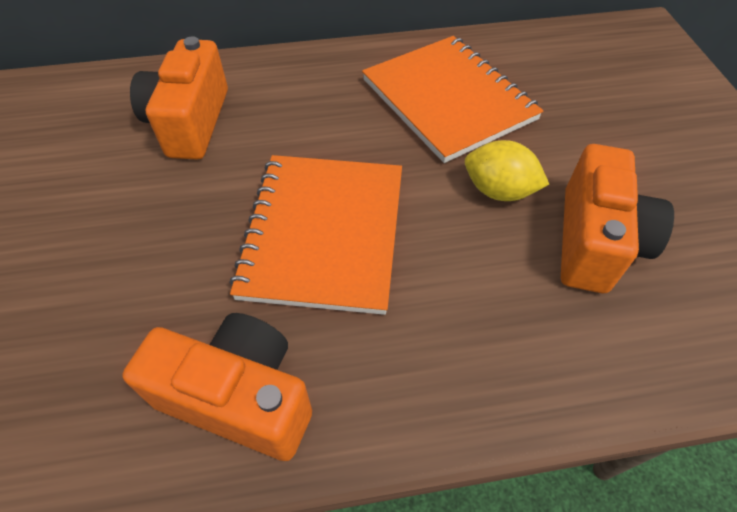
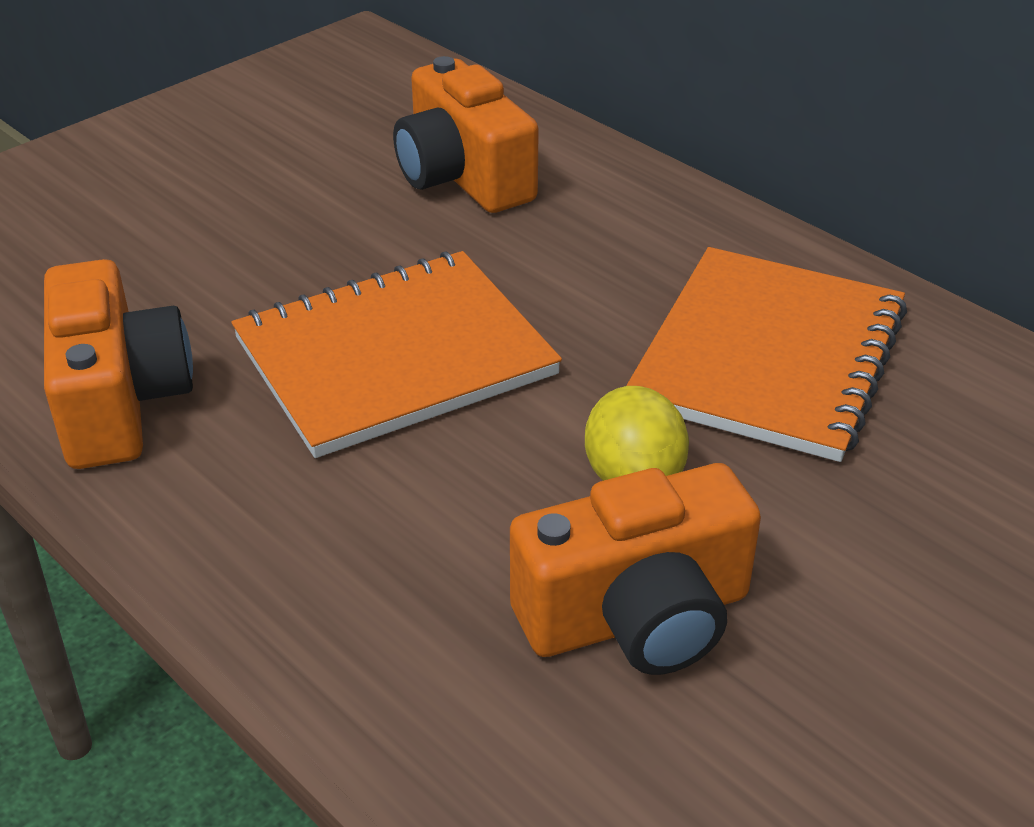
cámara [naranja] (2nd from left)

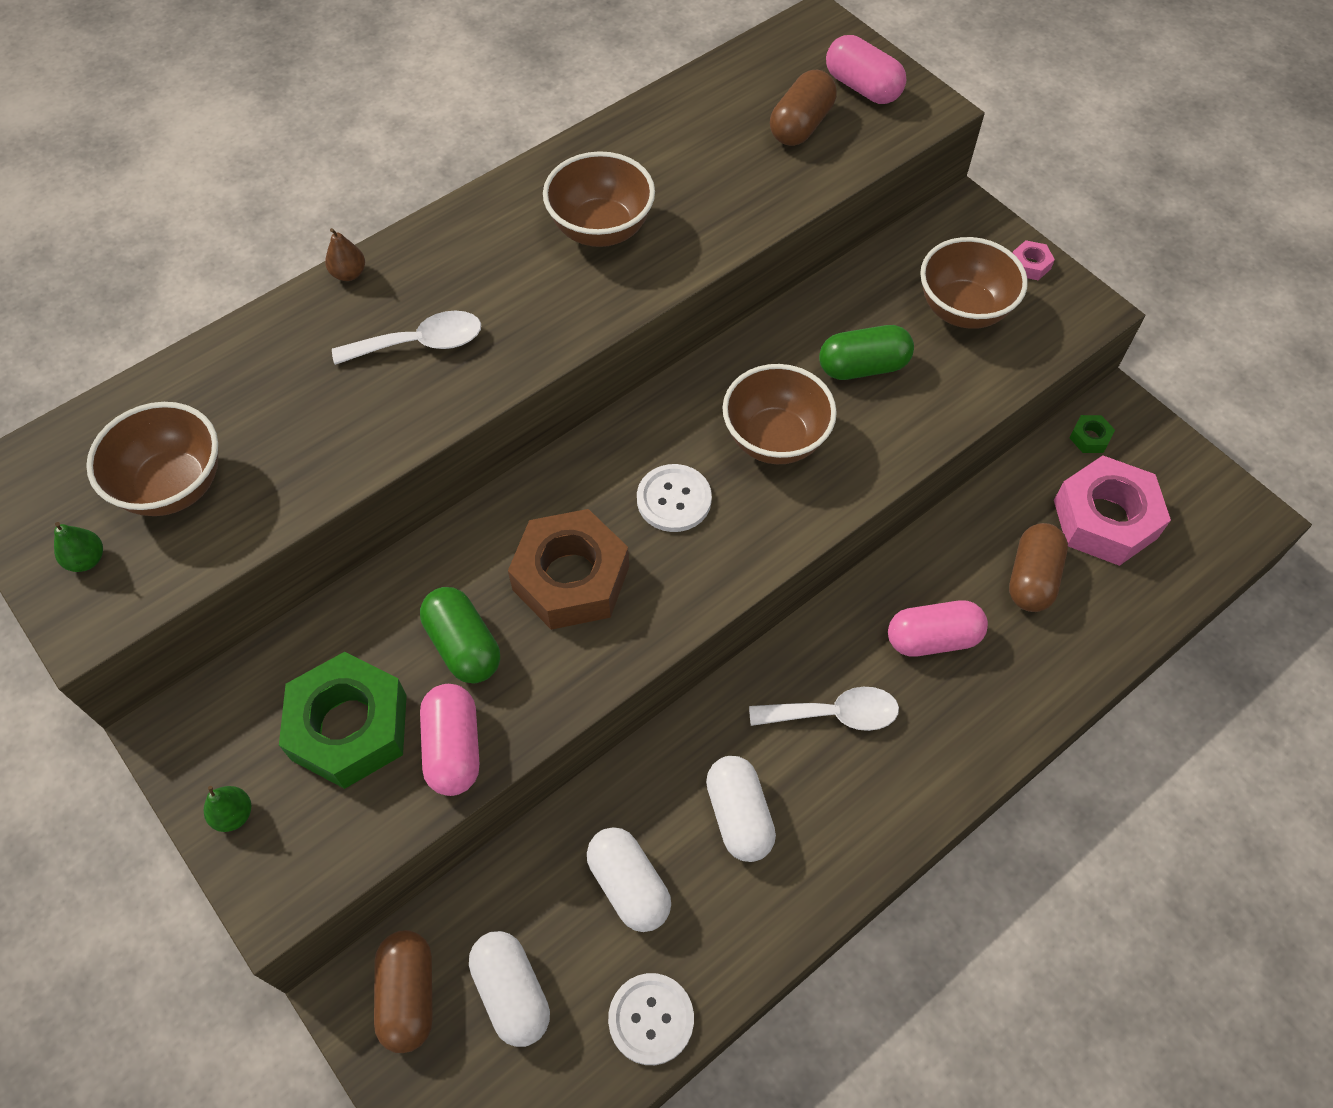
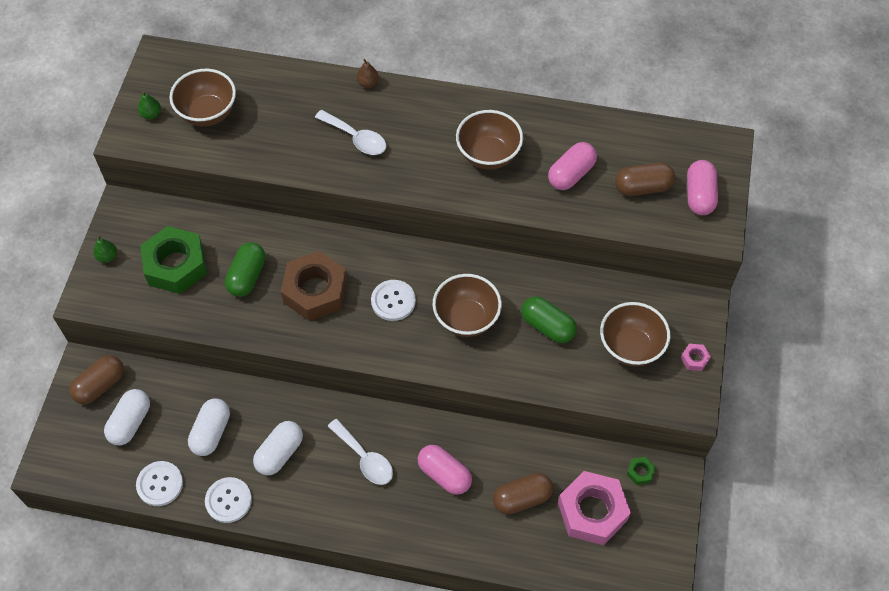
botón [blanco] (2nd from left)
cápsula [rosa] (2nd from left)

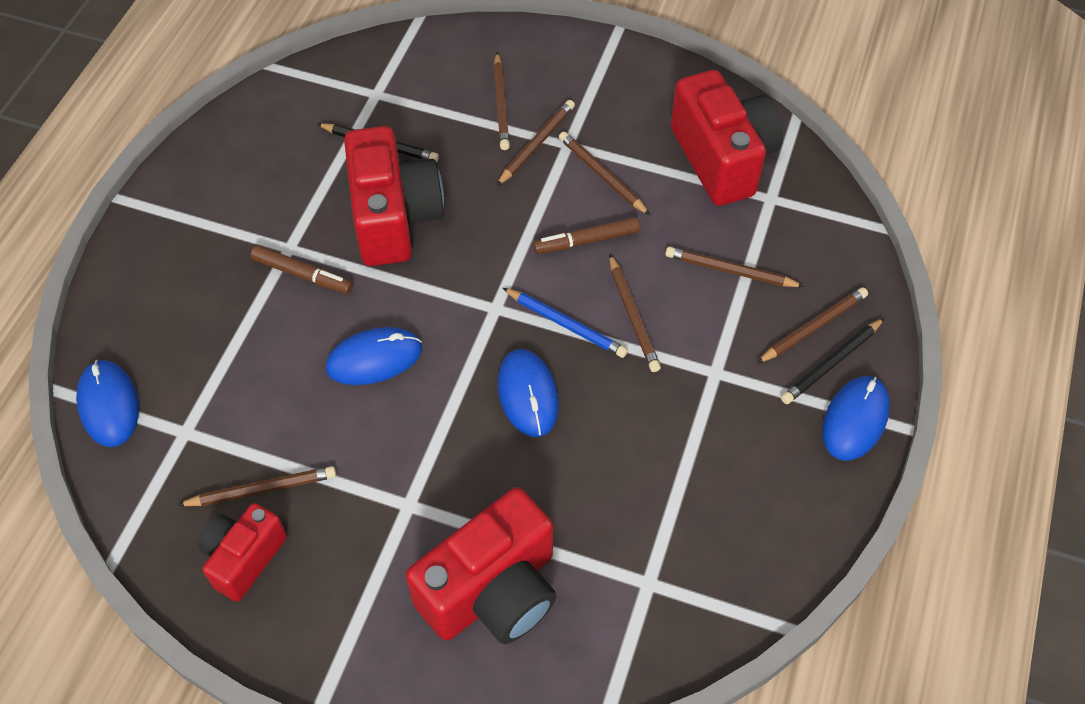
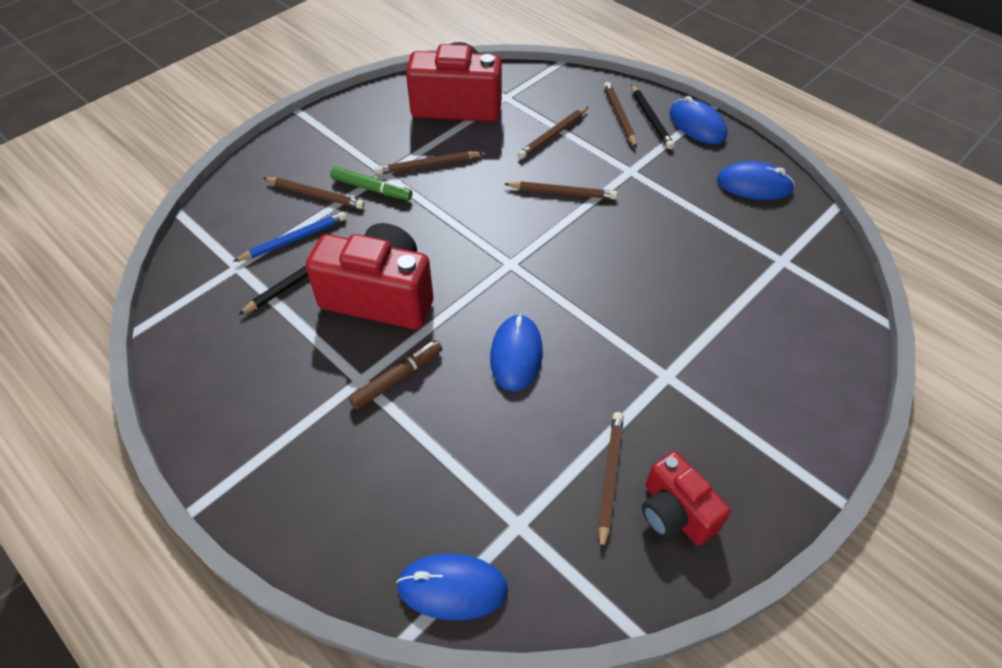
lápiz [azul]
rotulador [verde]
ratón [azul] (4th from left)
cámara [rojo] (3rd from left in the first image)
rotulador [marrón] (2nd from left in the first image)

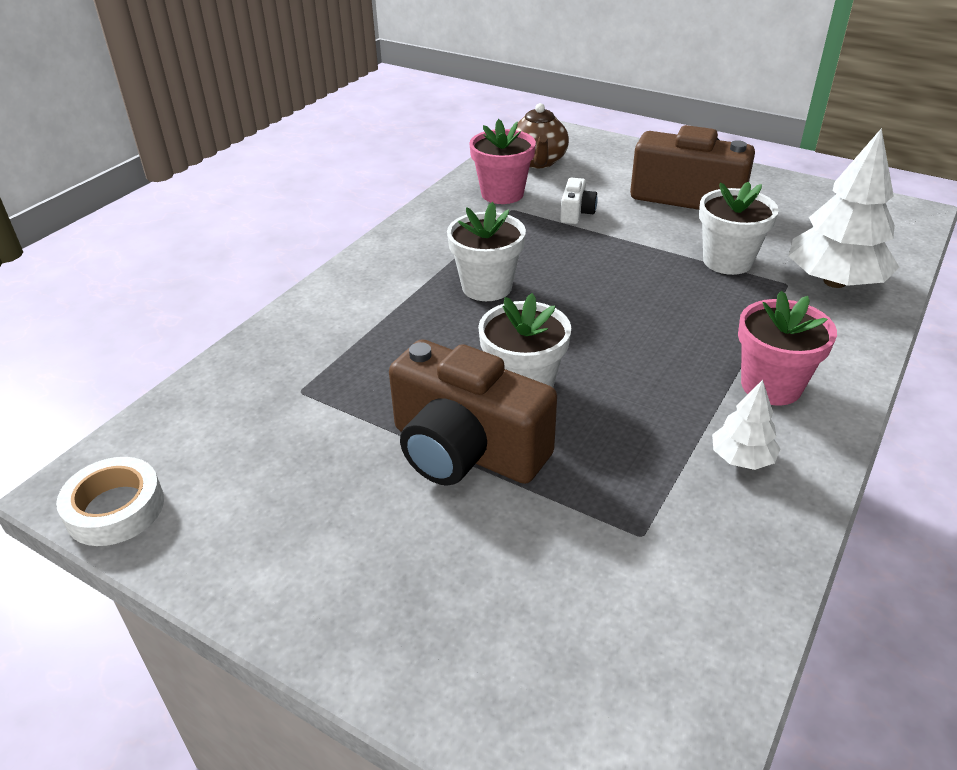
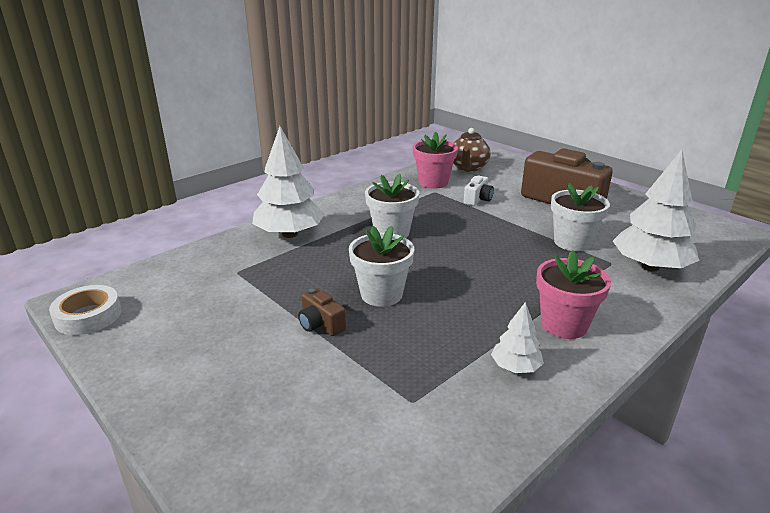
árbol [blanco] (1st from left)
cámara [marrón] (1st from left)

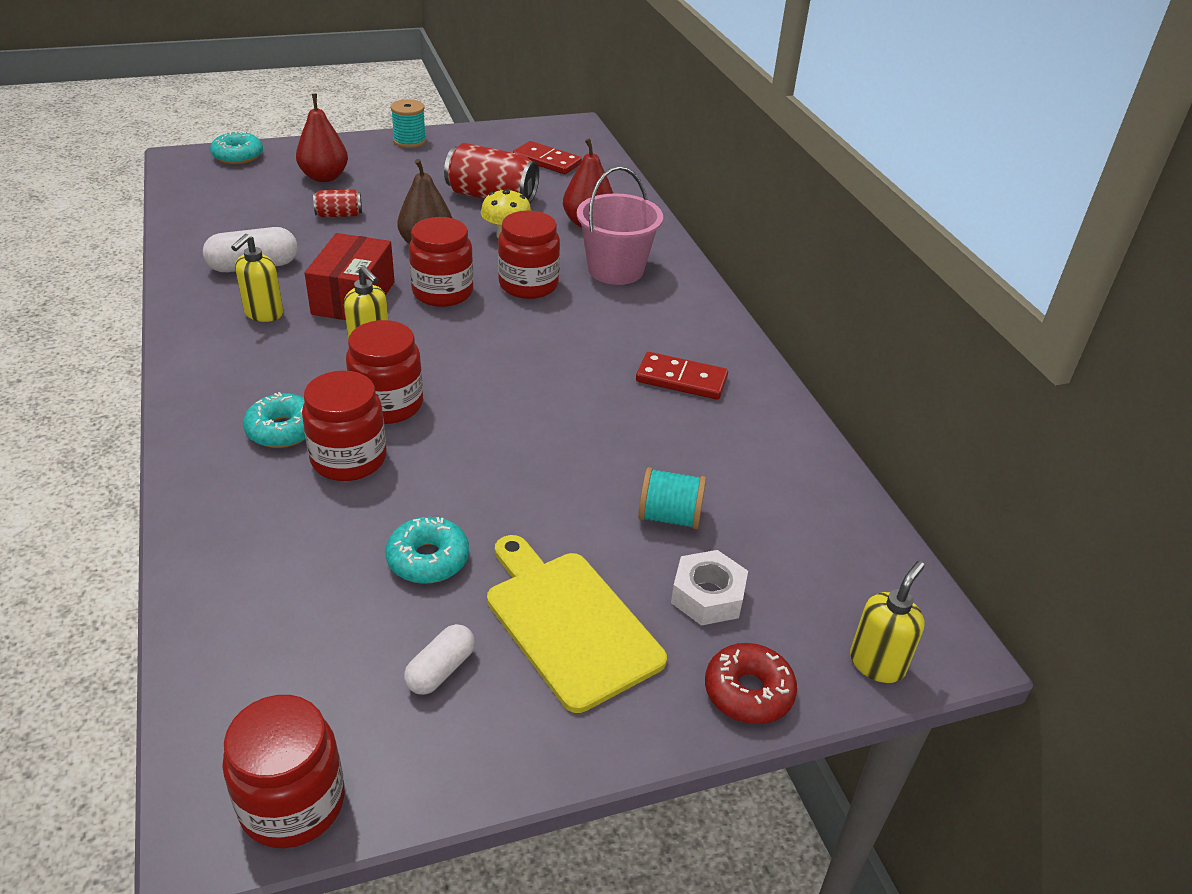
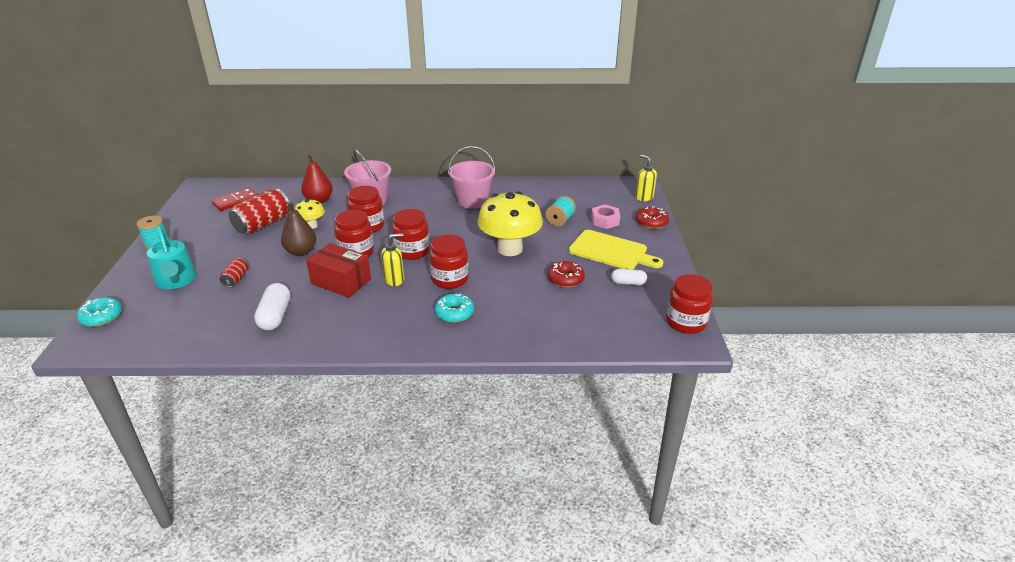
regadera [turquesa]
tarro [rojo] (3rd from left)
balde [rosa] (2nd from left)
seta [amarillo] (2nd from left)
rosquilla [rojo] (1st from left)
tabla de cortar [amarillo]
tuerca [rosa]
cápsula [blanco] (2nd from left)
dispensador de jabón [amarillo] (1st from left in the first image)

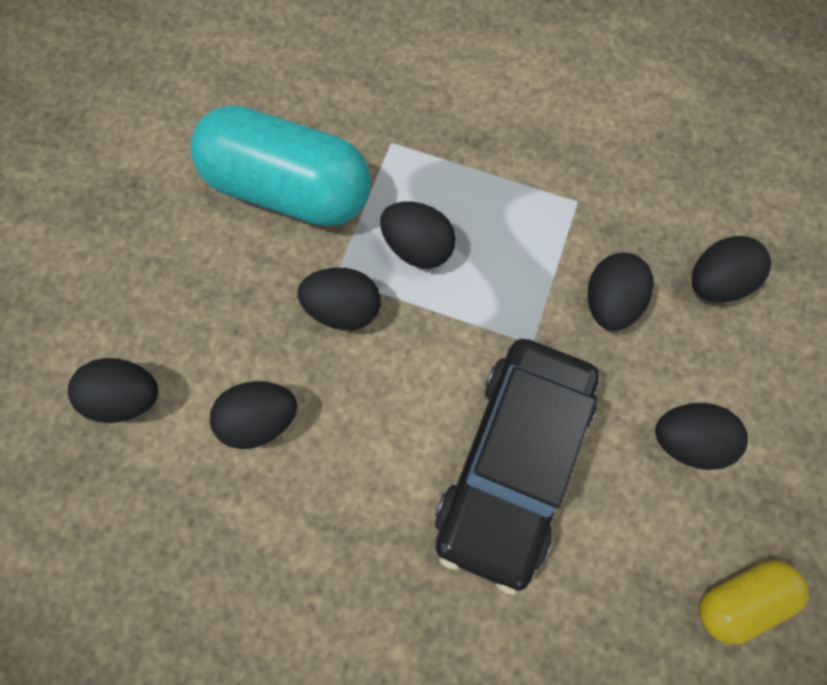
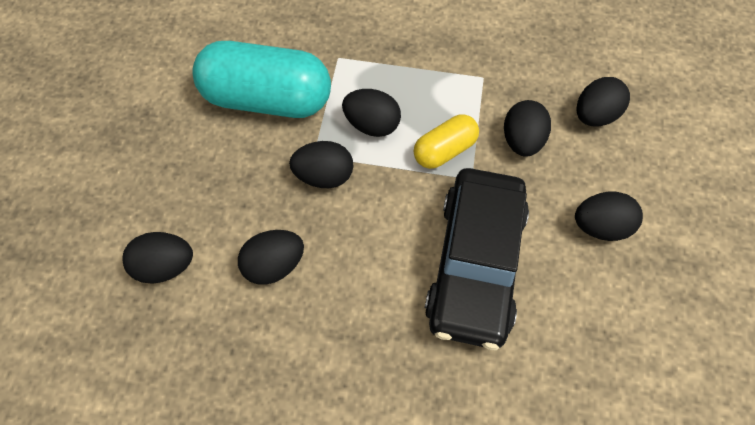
cápsula [amarillo]

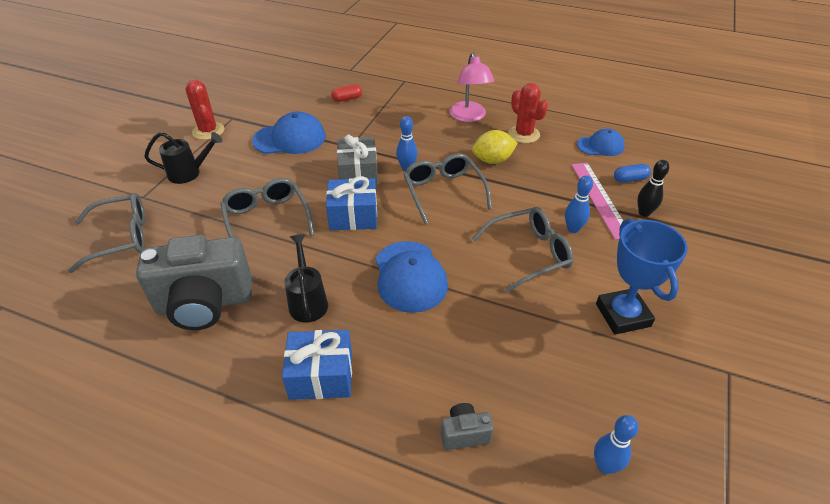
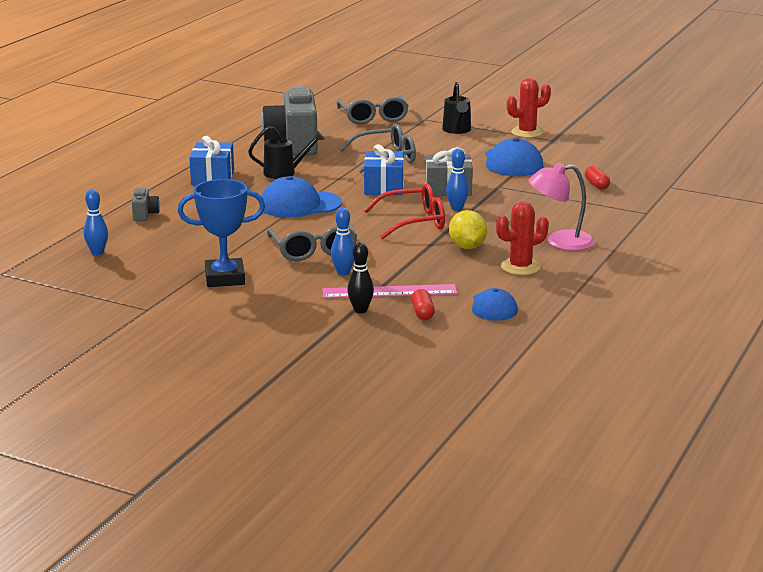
gafas [rojo]
cápsula [rojo] (1st from left)

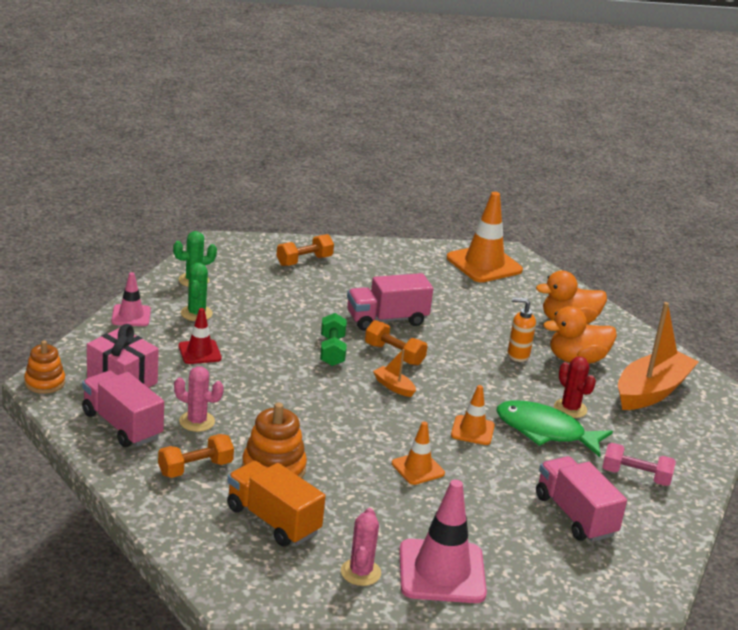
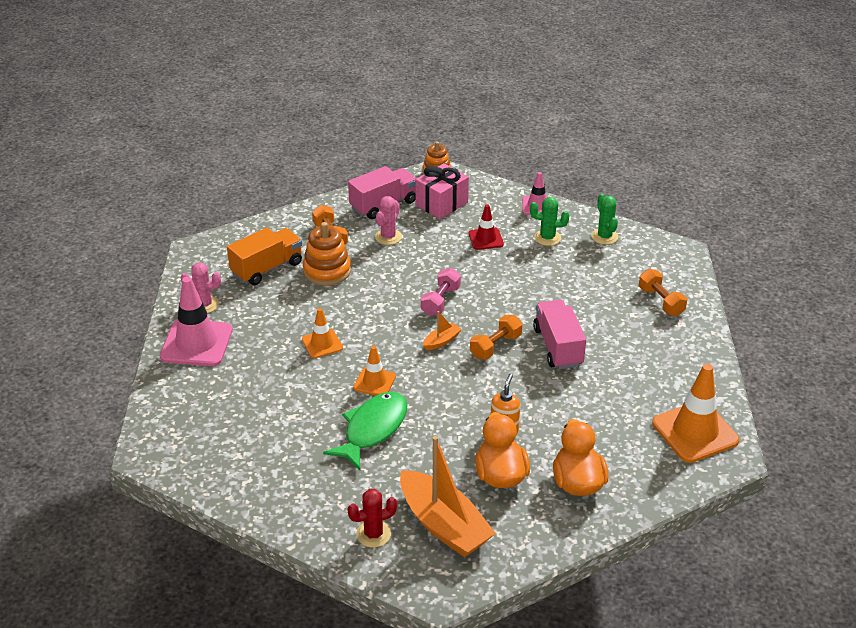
cactus [rojo]
mancuerna [rosa]
mancuerna [verde]
camión [rosa] (3rd from left in the first image)

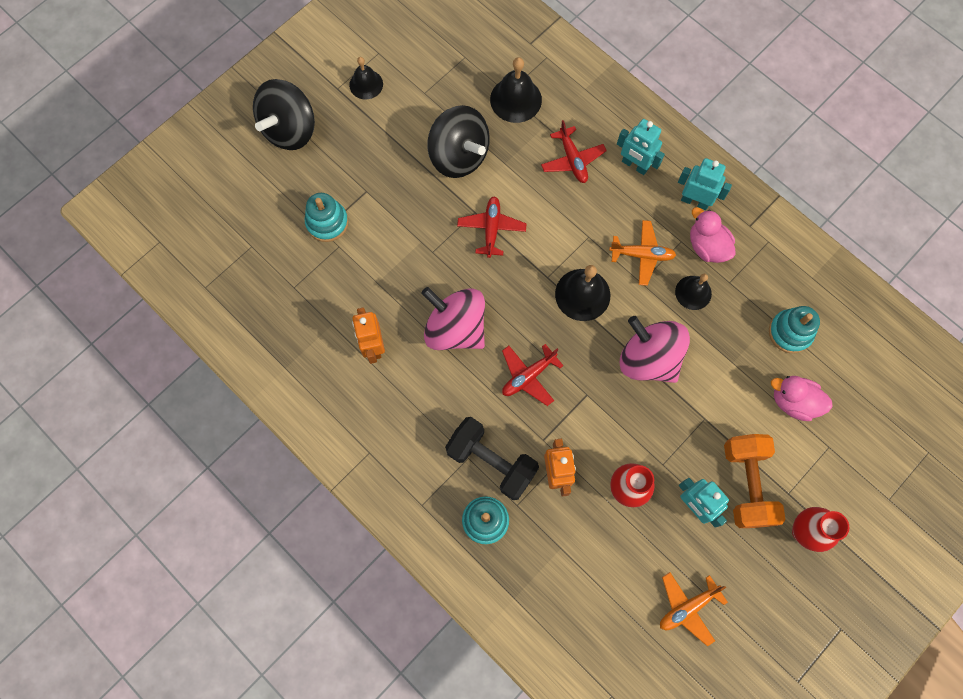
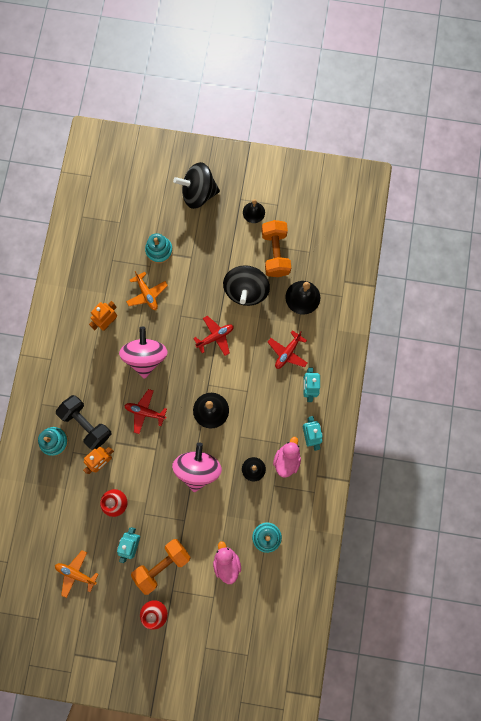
mancuerna [negro]
avión [naranja] (2nd from left)
mancuerna [naranja] (2nd from left)

